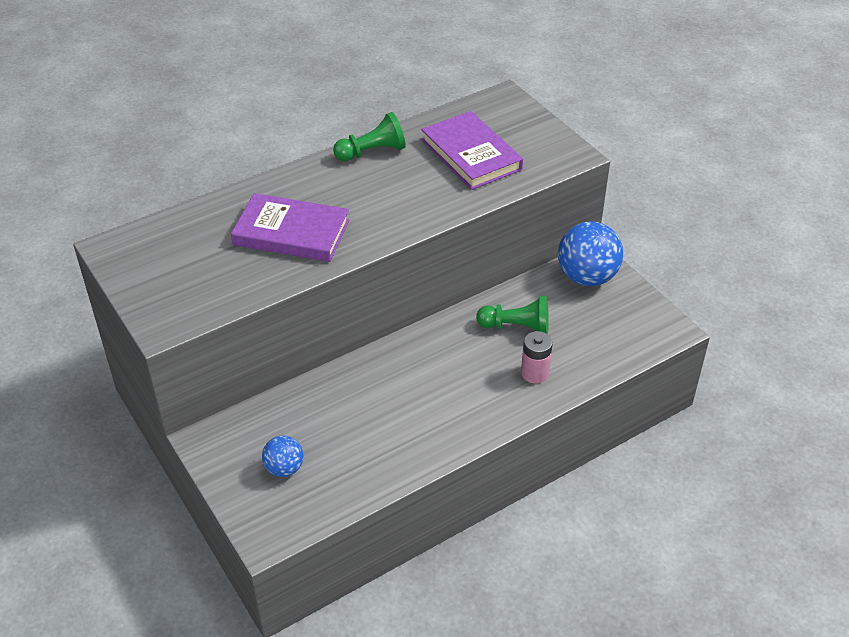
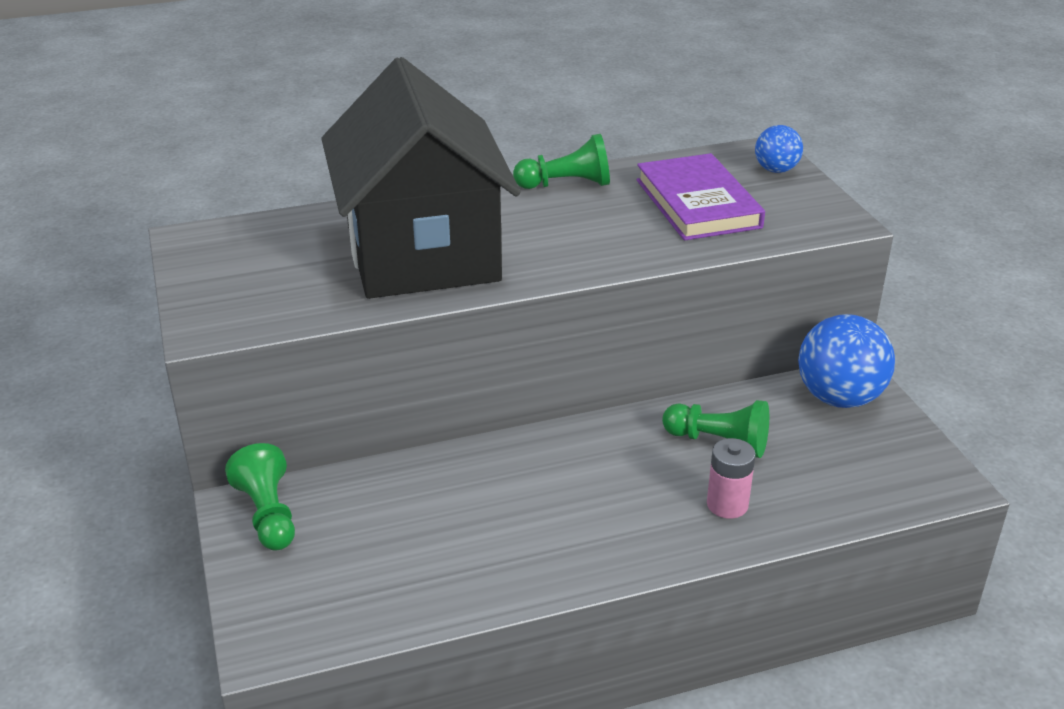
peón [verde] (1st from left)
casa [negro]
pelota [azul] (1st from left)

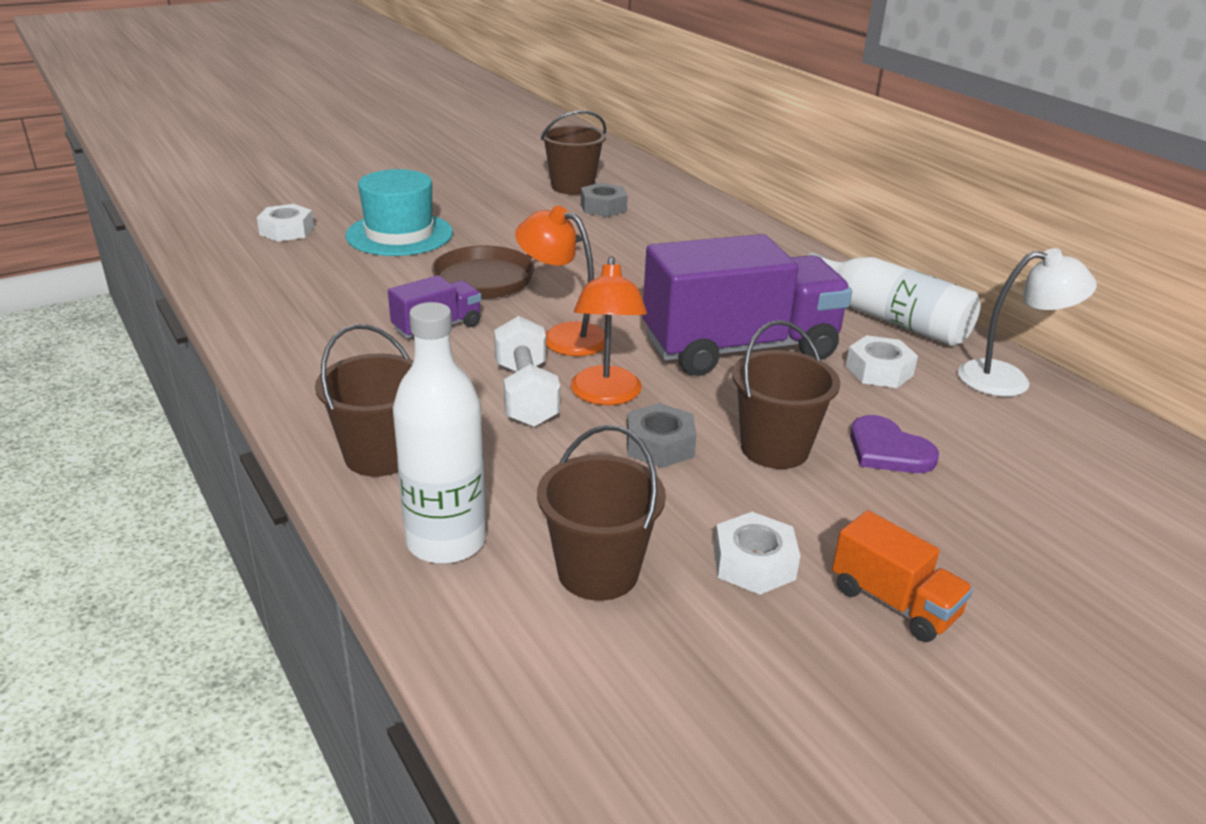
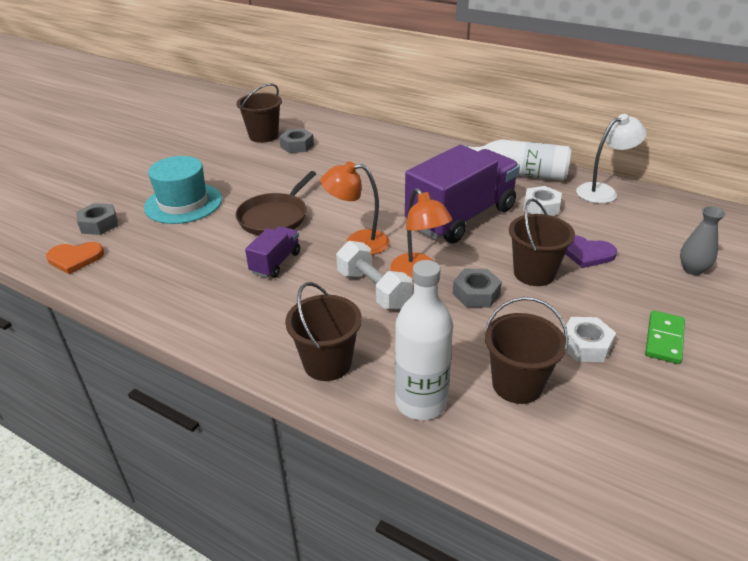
corazón [naranja]
tuerca [gris] (1st from left)
ficha de dominó [verde]
florero [gris]

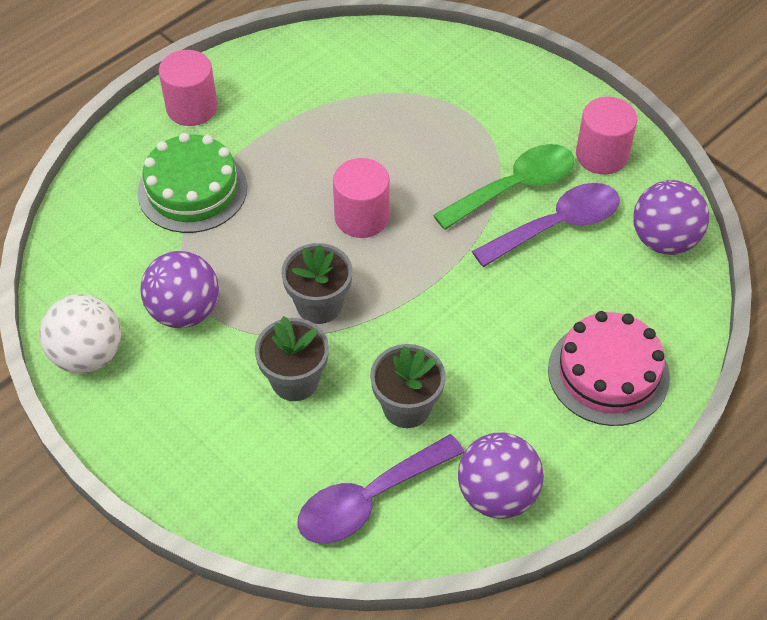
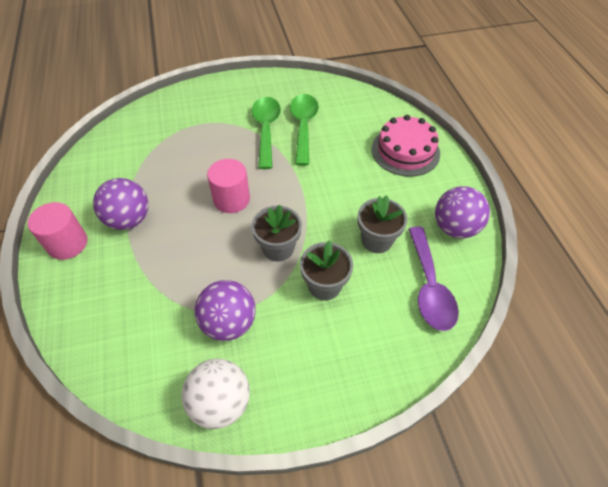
pelota [morado] (1st from left)
cuchara [verde] (2nd from left)
tarta [verde]
cilindro [rosa] (3rd from left in the first image)

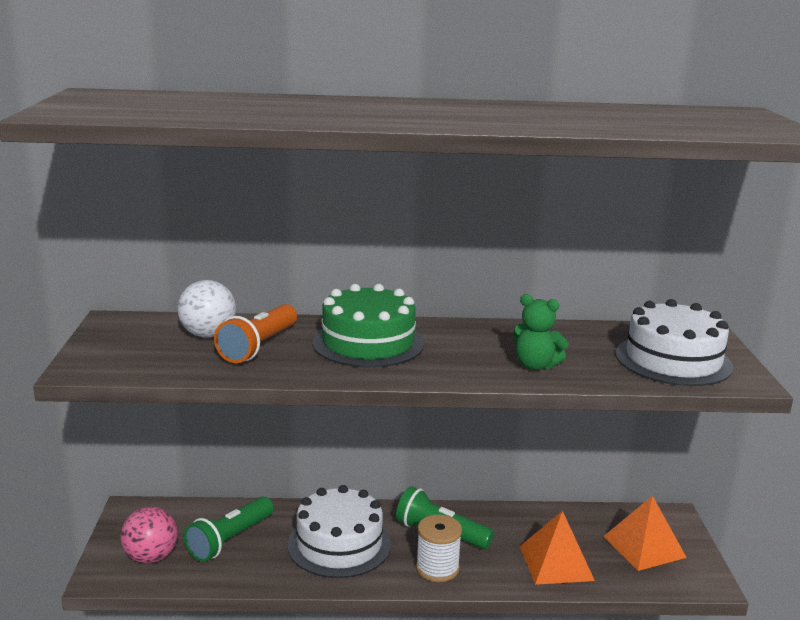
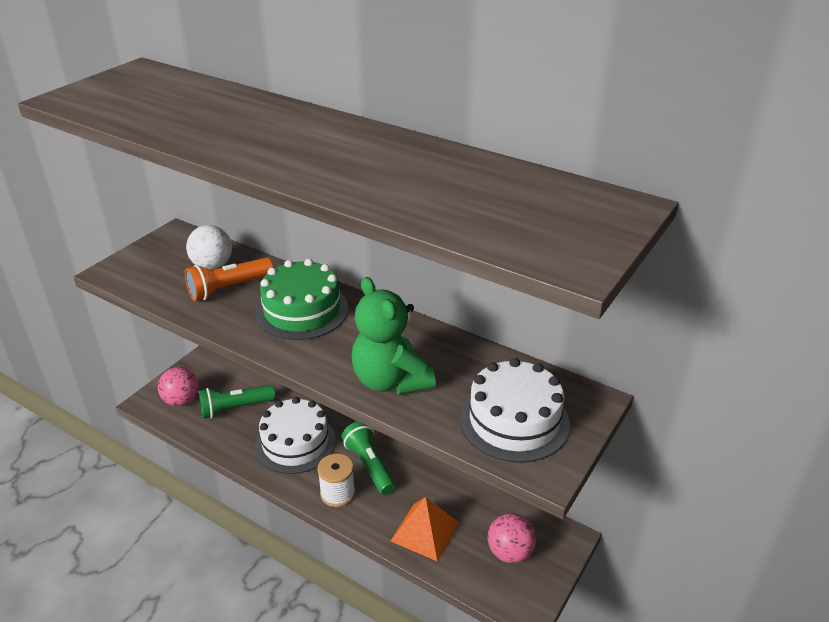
osito [verde]
pelota [rosa] (2nd from left)

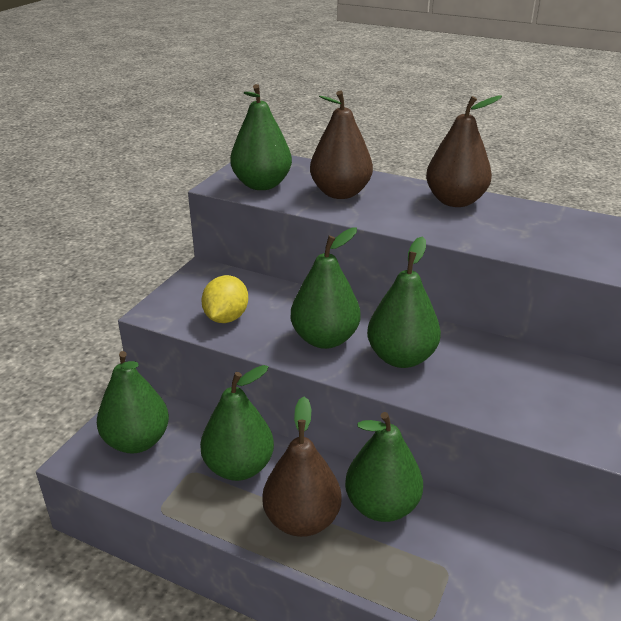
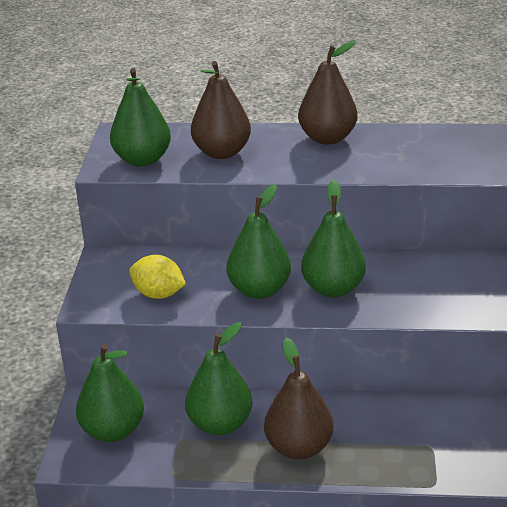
limón [amarillo]
pera [verde] (5th from left in the first image)

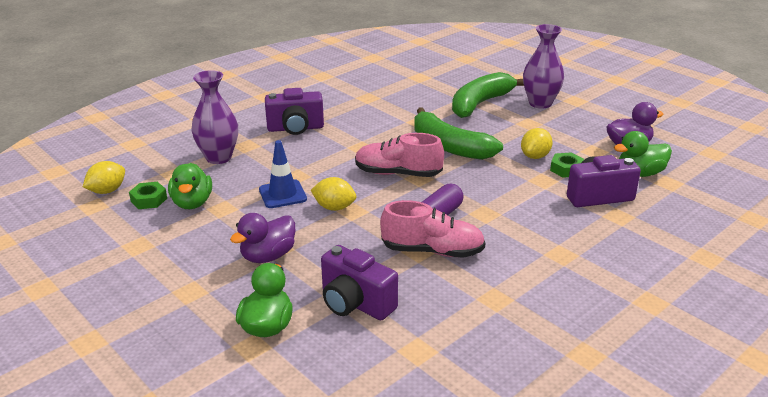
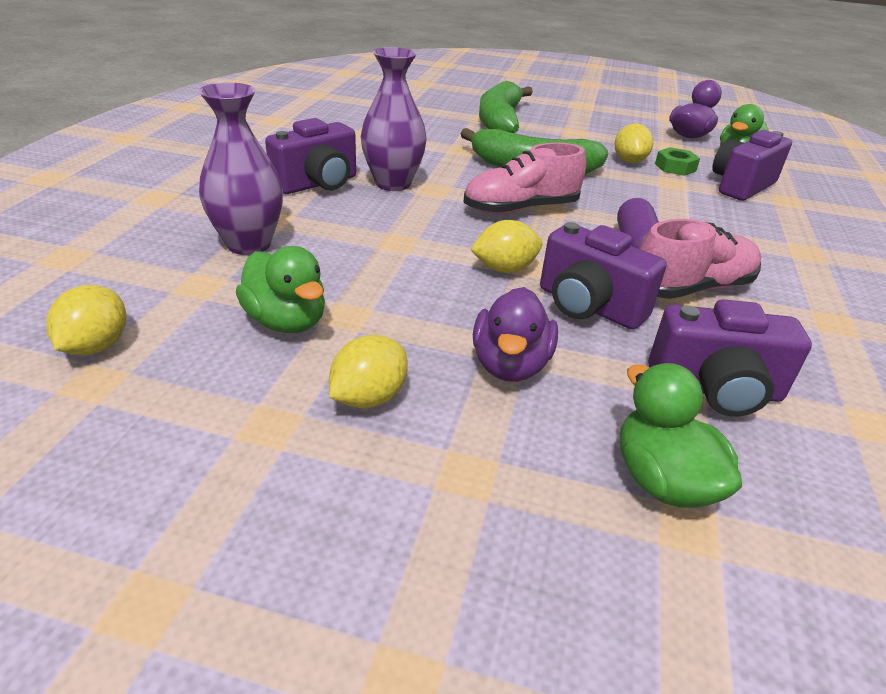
limón [amarillo] (2nd from left)
florero [morado] (2nd from left)
cámara [morado] (2nd from left)
tuerca [verde] (1st from left in the first image)
cono de tráfico [azul]

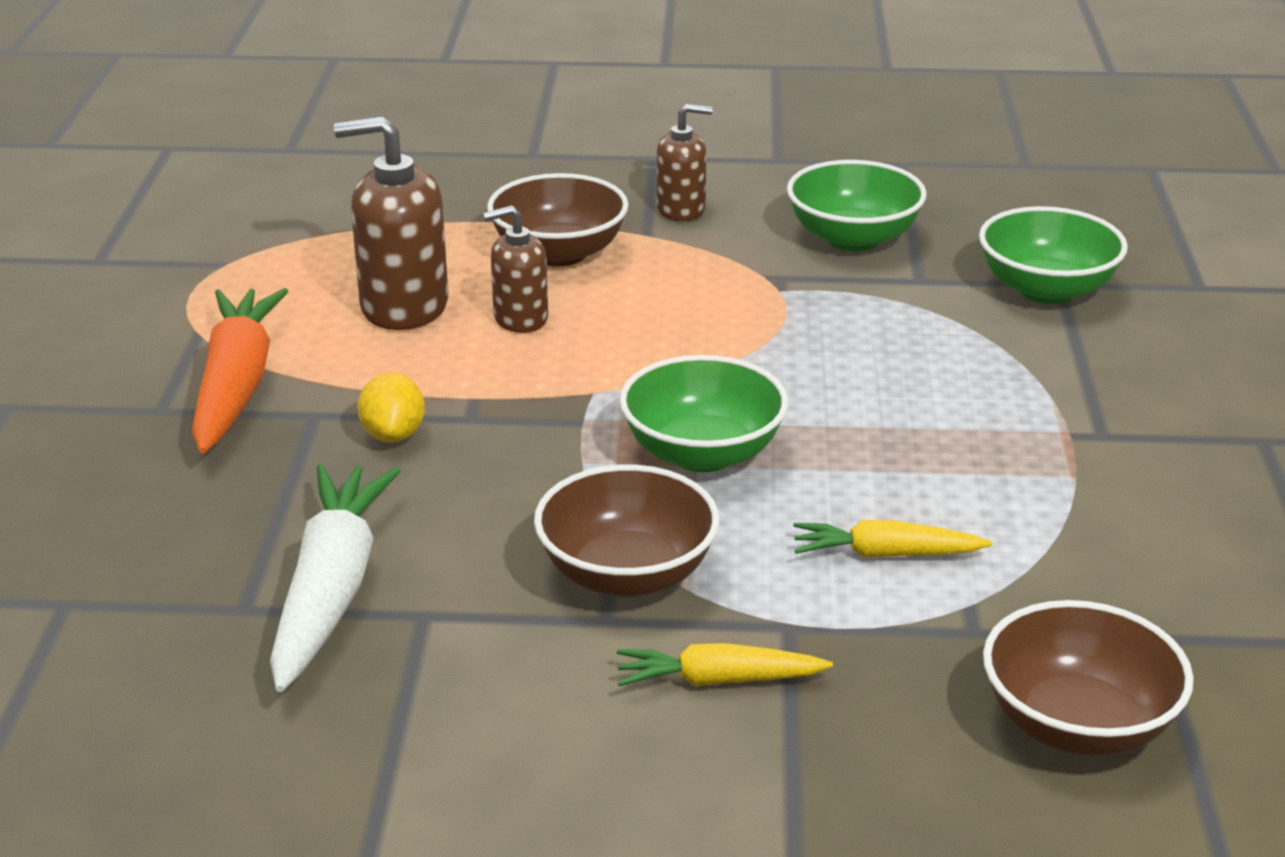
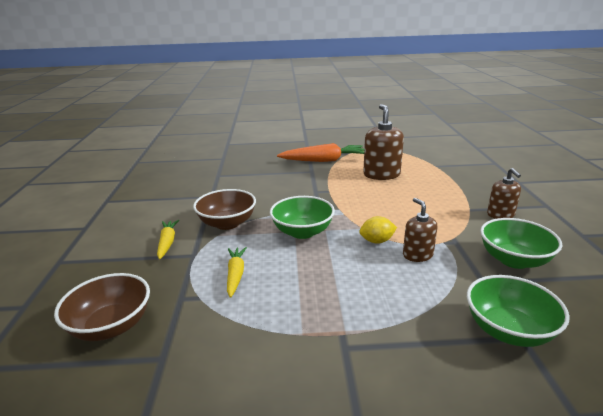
limón [amarillo]
dispensador de jabón [marrón] (2nd from left)
zanahoria [blanco]
cuenco [marrón] (1st from left in the first image)

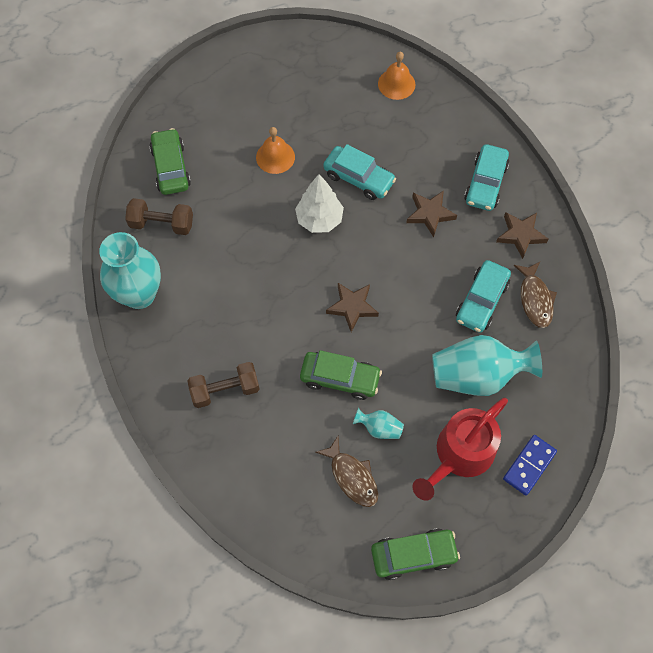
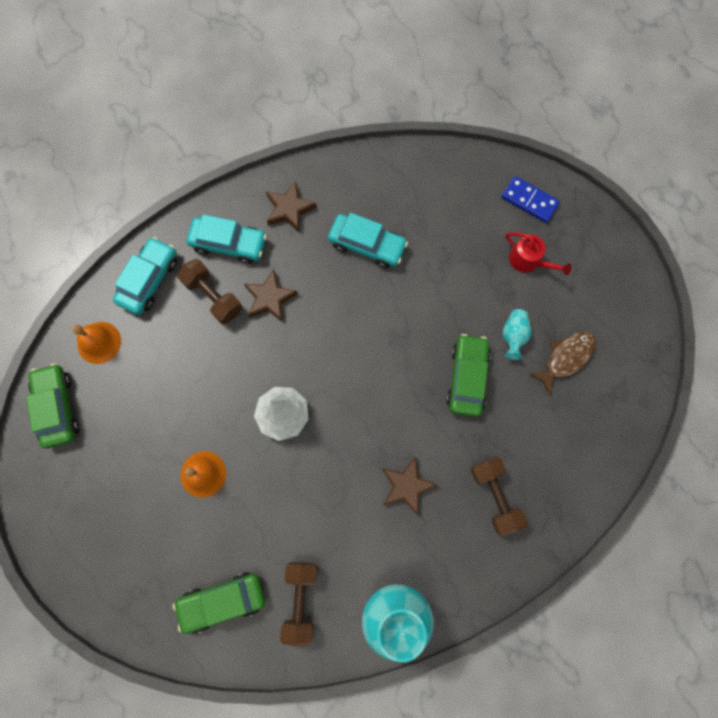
coche [verde] (1st from left)
coche [turquesa] (1st from left)
mancuerna [marrón] (1st from left)
estrella [marrón] (3rd from left)
regadera [rojo]
florero [turquesa] (3rd from left in the first image)
pez [marrón] (2nd from left in the first image)

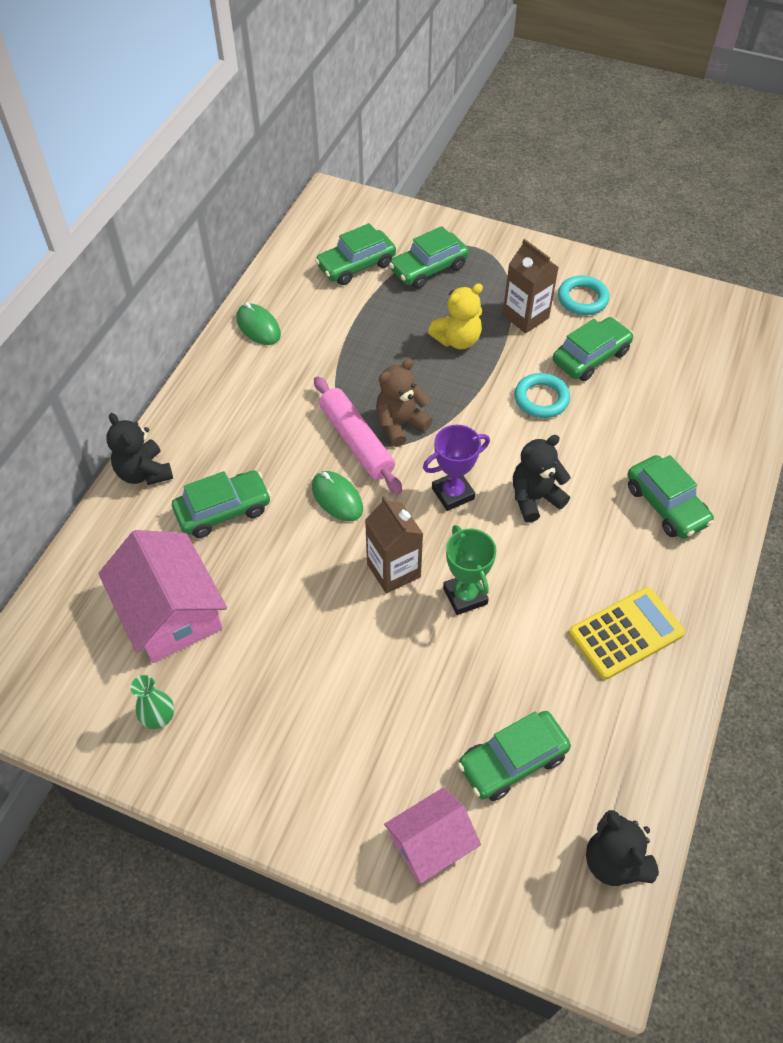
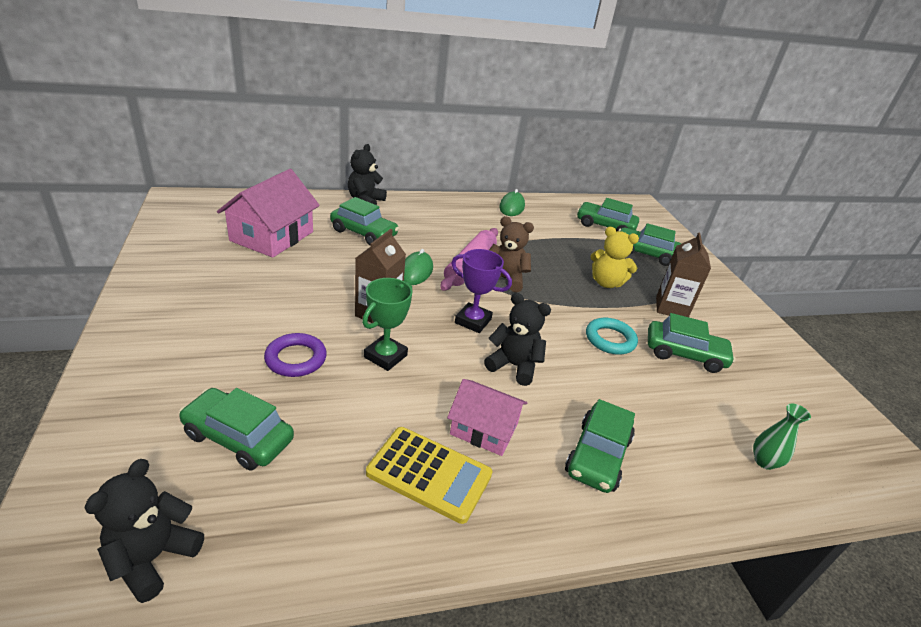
anillo [morado]
casa [rosa] (2nd from left)
florero [verde]
anillo [turquesa] (2nd from left in the first image)

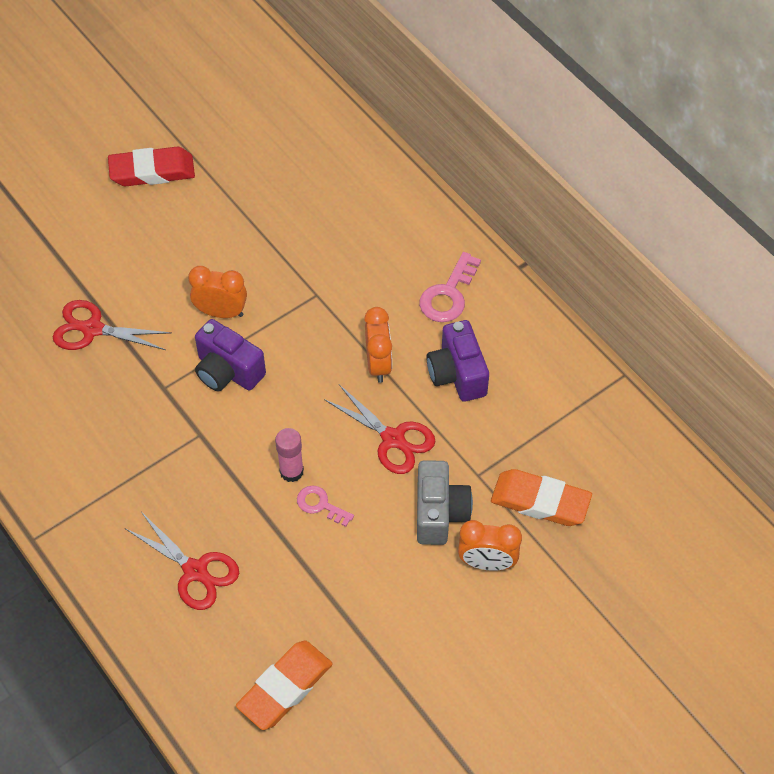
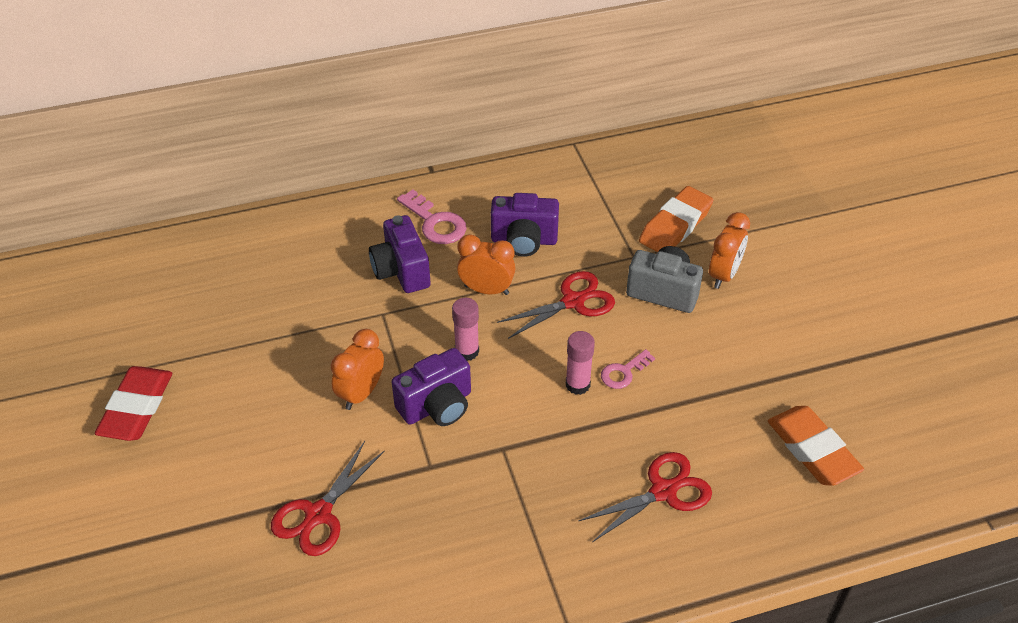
cámara [morado] (1st from left)
barra de pegamento [rosa] (1st from left)

